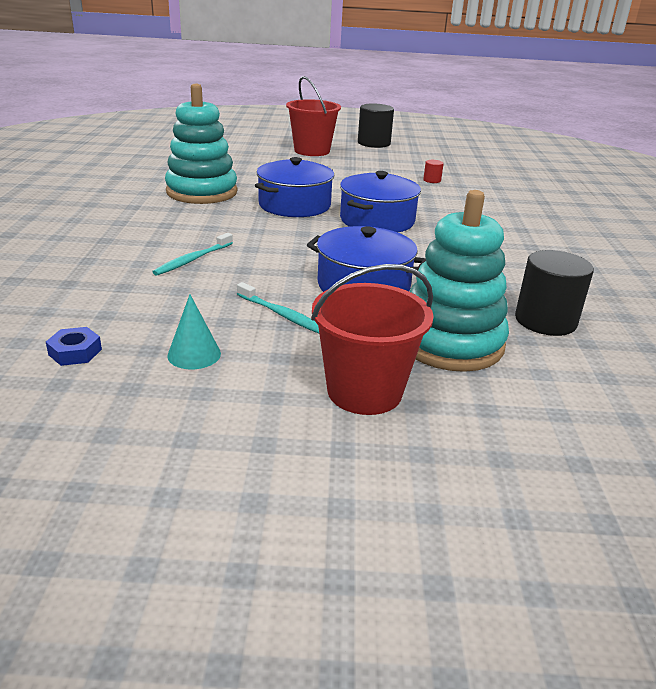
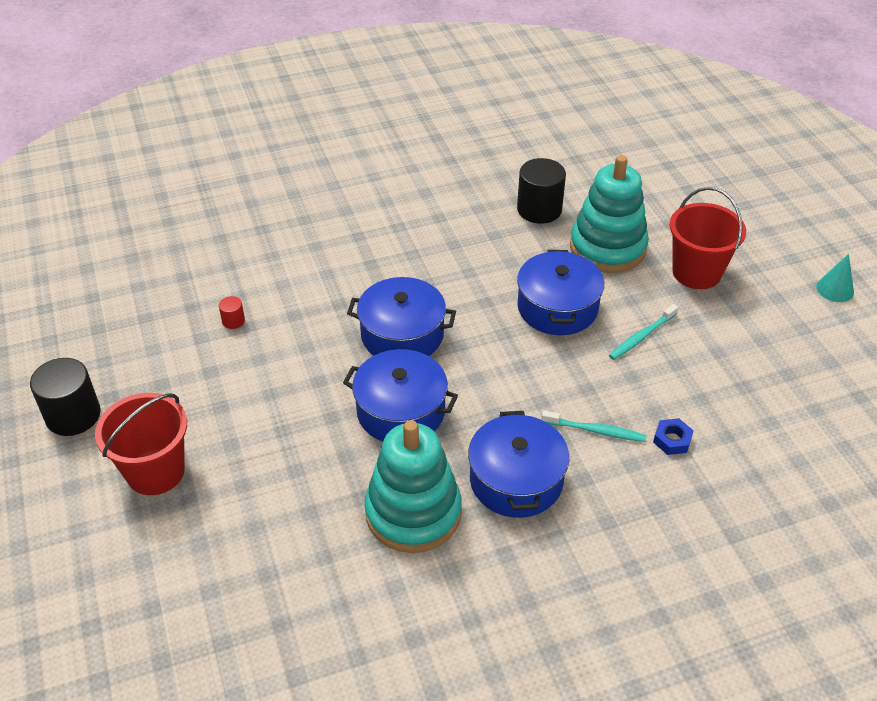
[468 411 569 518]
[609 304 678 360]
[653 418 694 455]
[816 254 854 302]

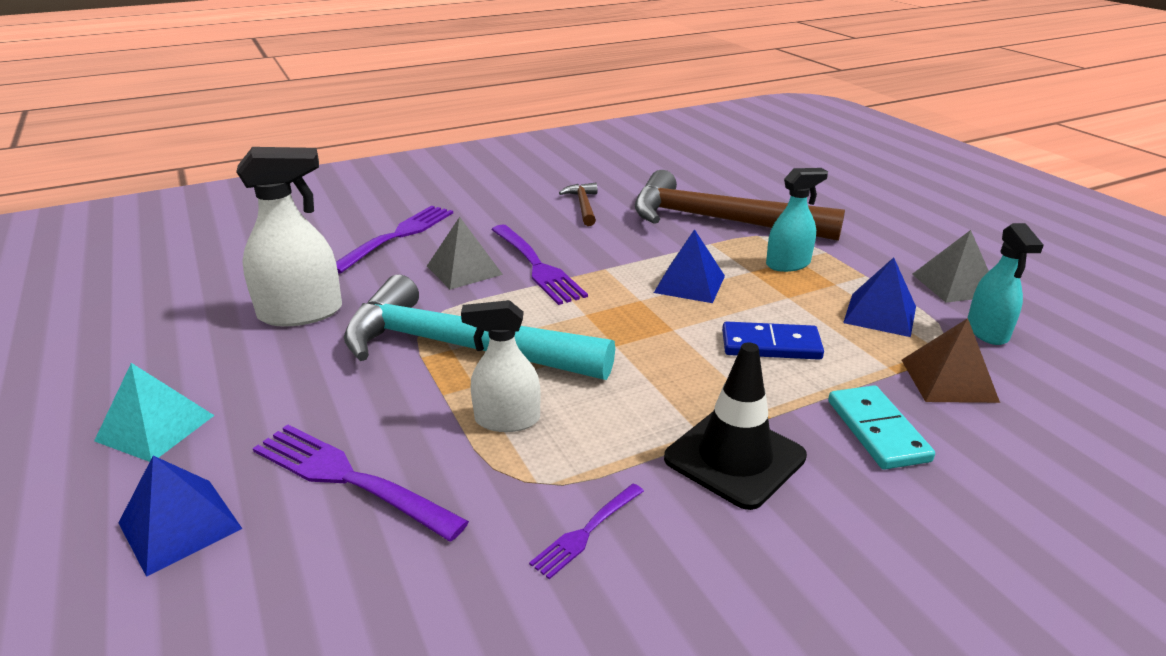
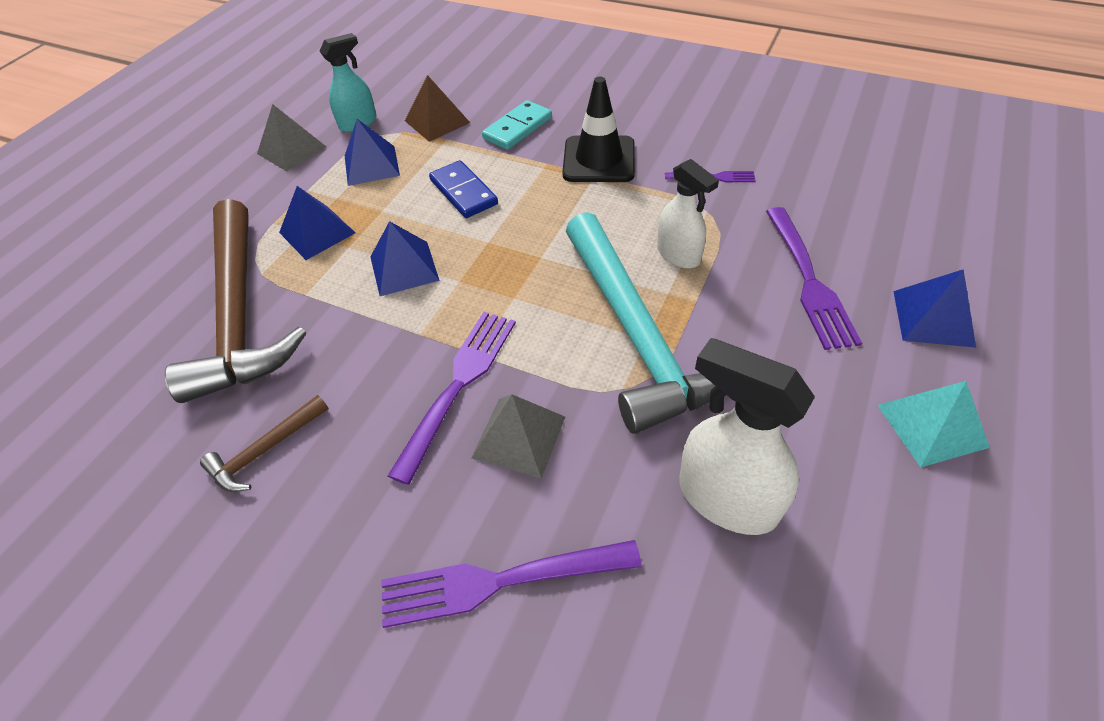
[279 186 355 260]

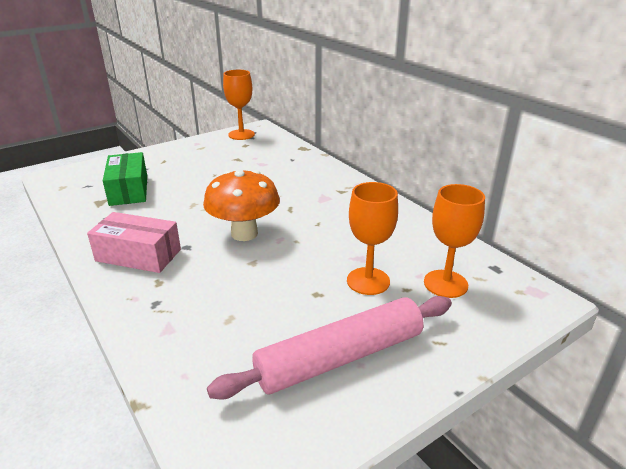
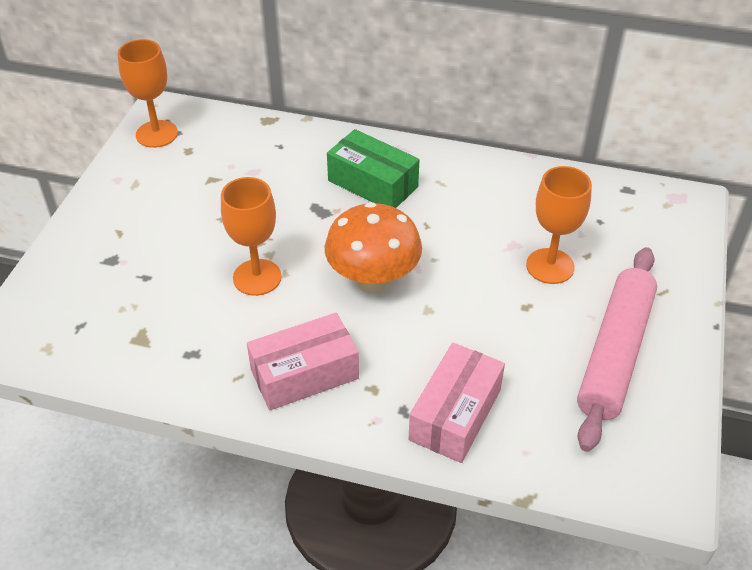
[221 177 282 296]
[327 129 419 208]
[408 343 505 463]

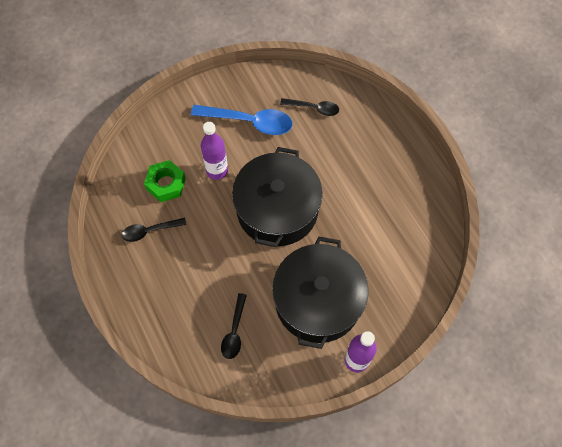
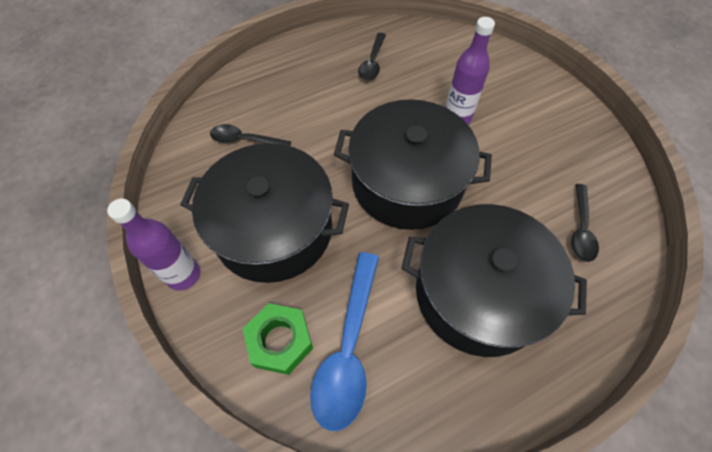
[243 303 313 375]
[310 252 379 431]
[358 33 386 80]
[401 204 587 357]

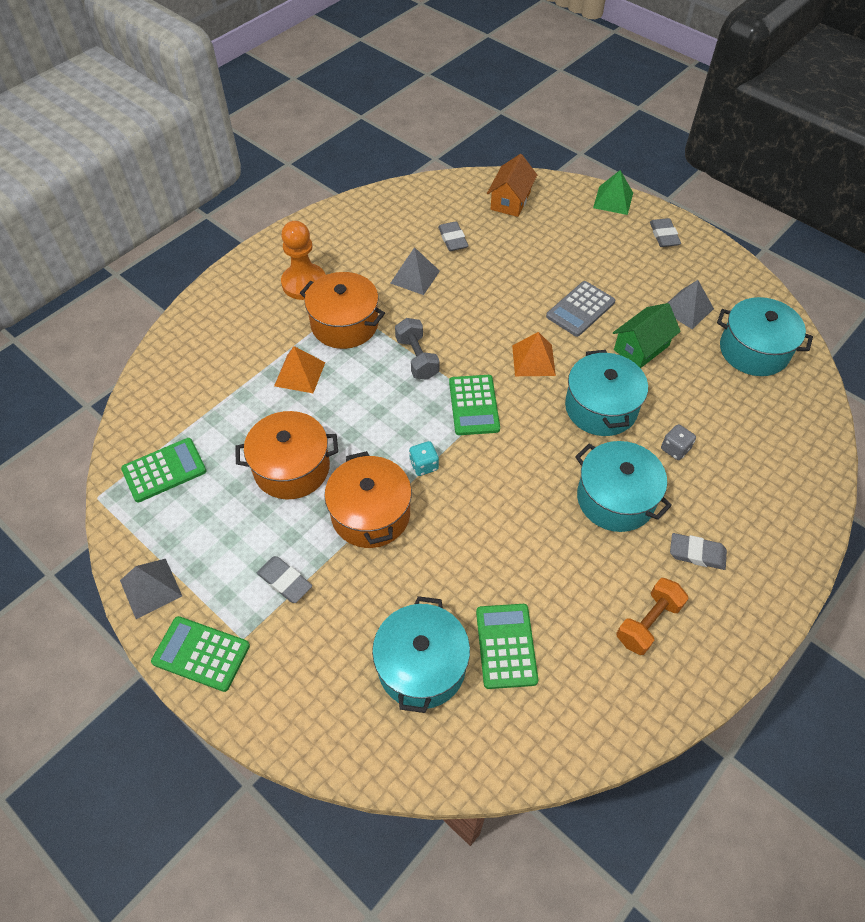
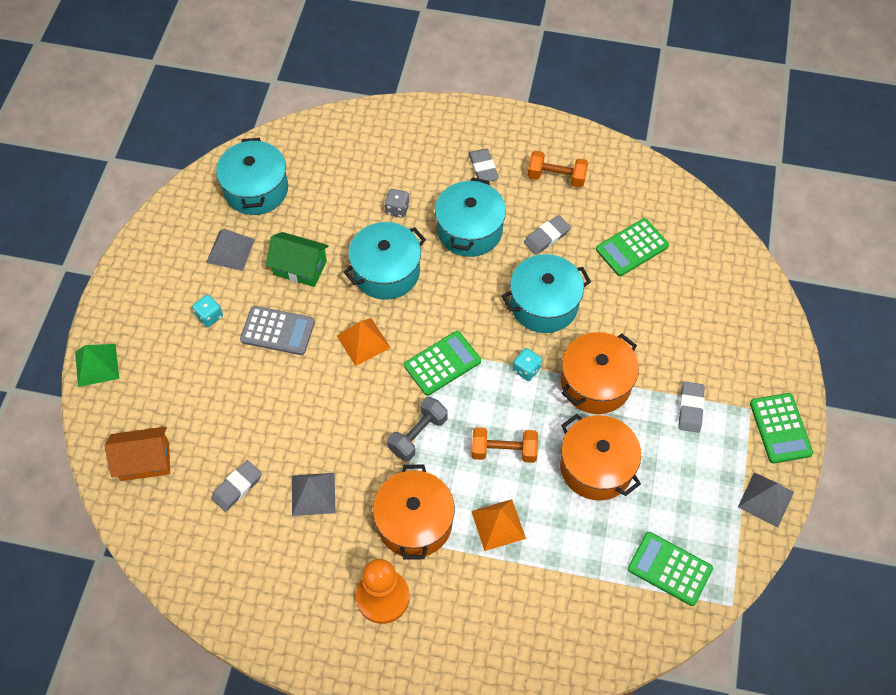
[192 295 223 327]
[472 427 538 463]
[502 254 591 333]
[524 215 571 255]

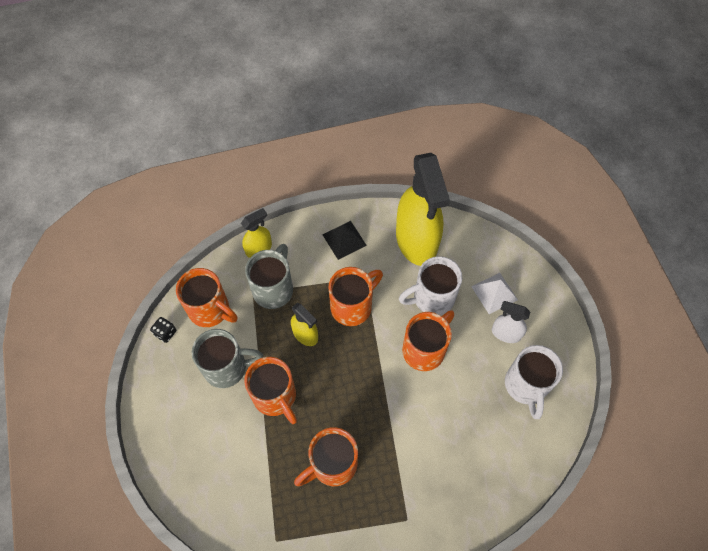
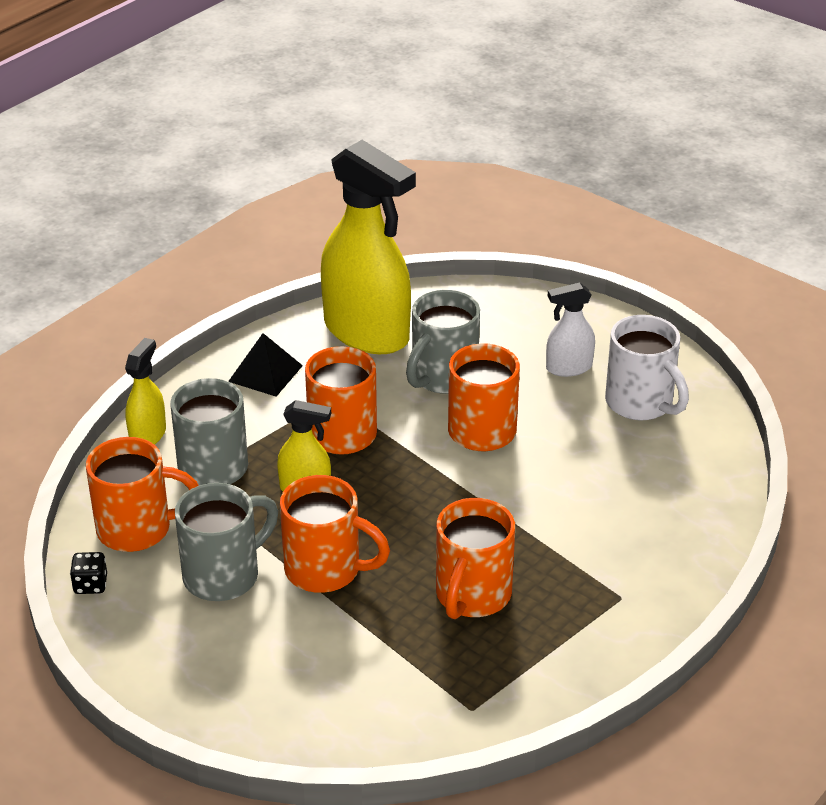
[406 290 480 394]
[471 273 518 314] (first image)

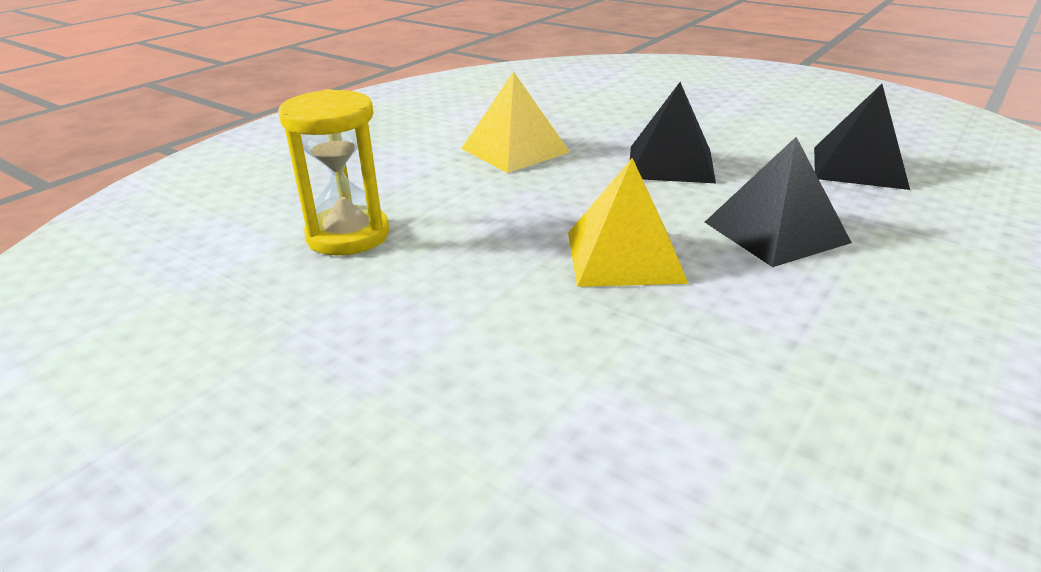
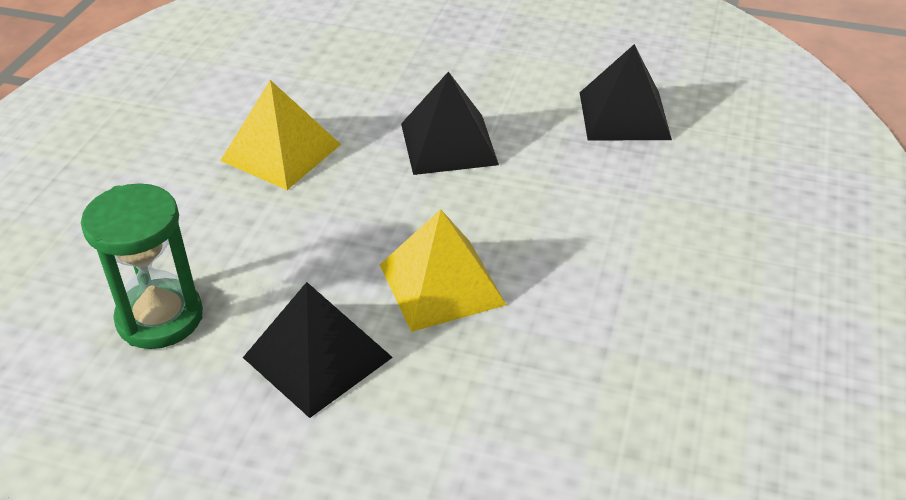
[81 183 203 349]
[243 282 393 418]

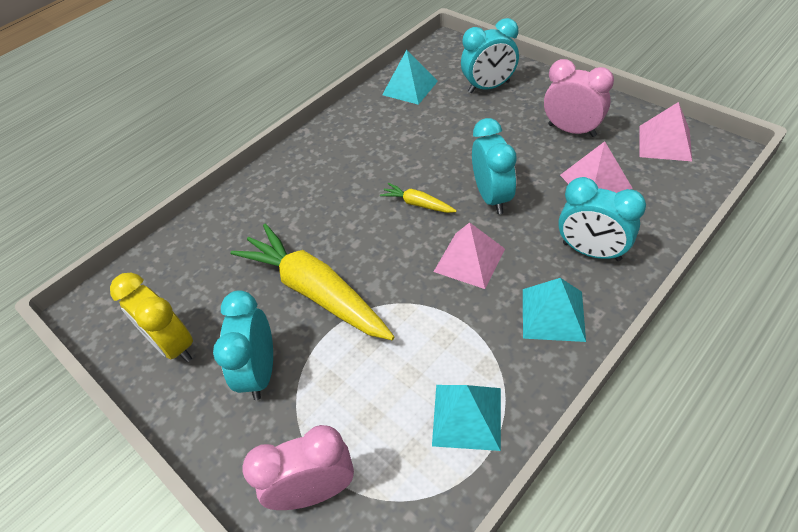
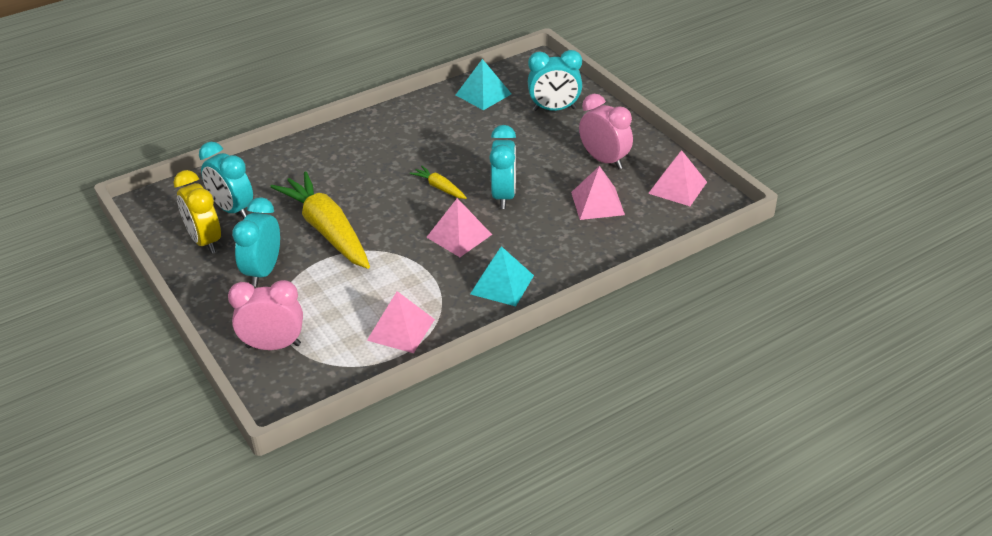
[199 142 253 219]
[367 291 435 353]

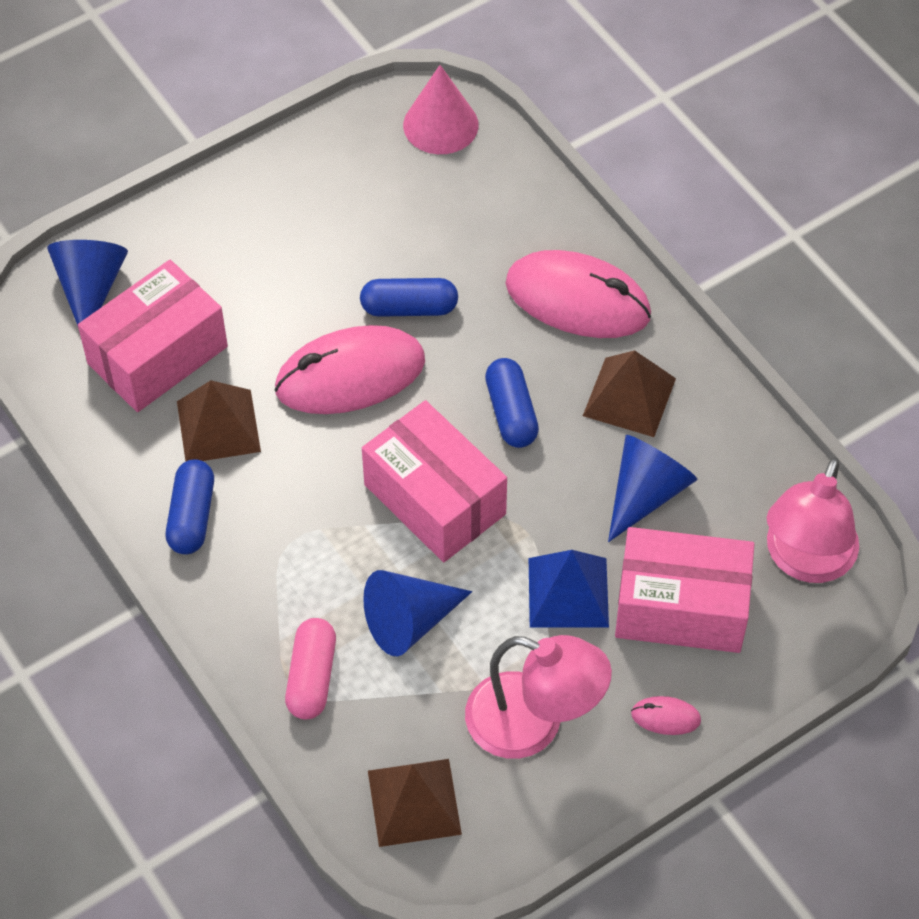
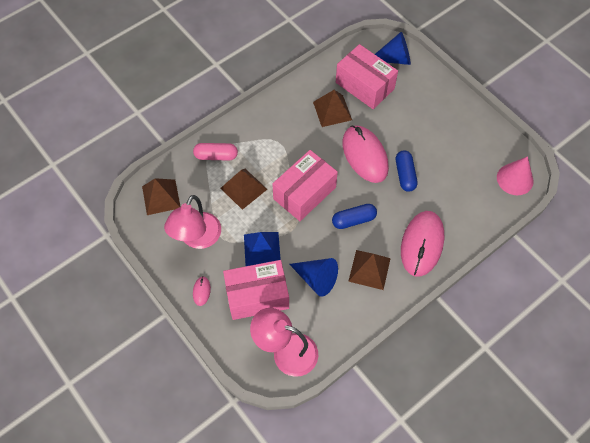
[221 169 267 210]
[223 260 289 320]
[166 459 214 554] (first image)

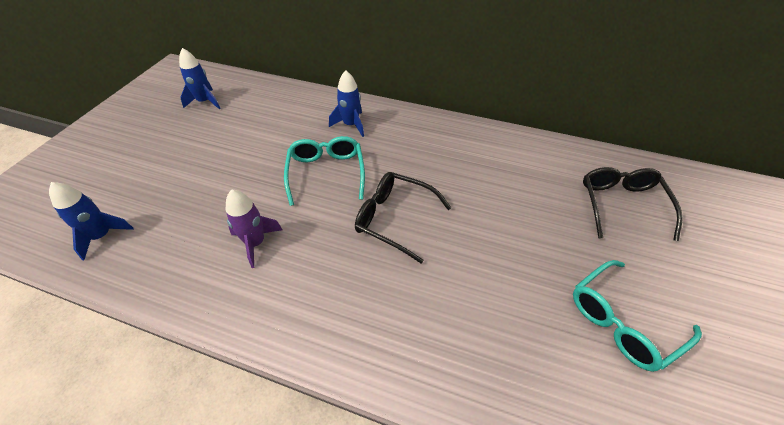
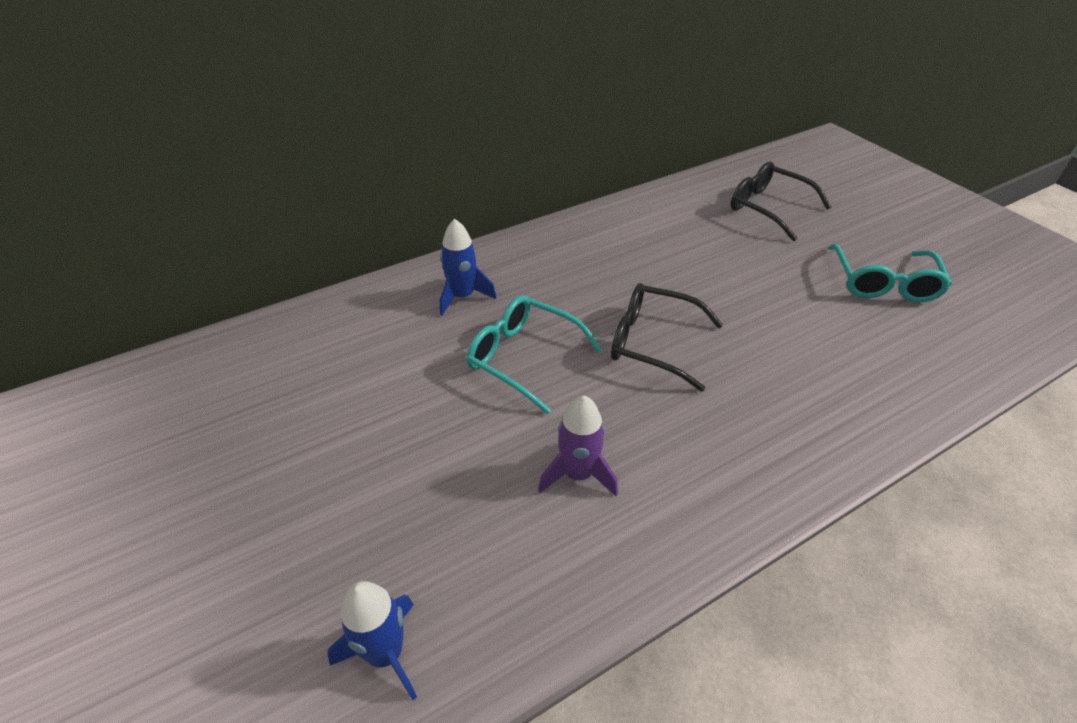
[611 283 723 392]
[179 48 220 109] (first image)

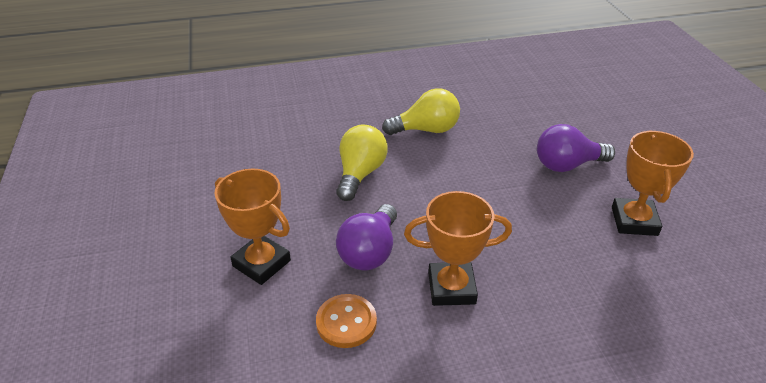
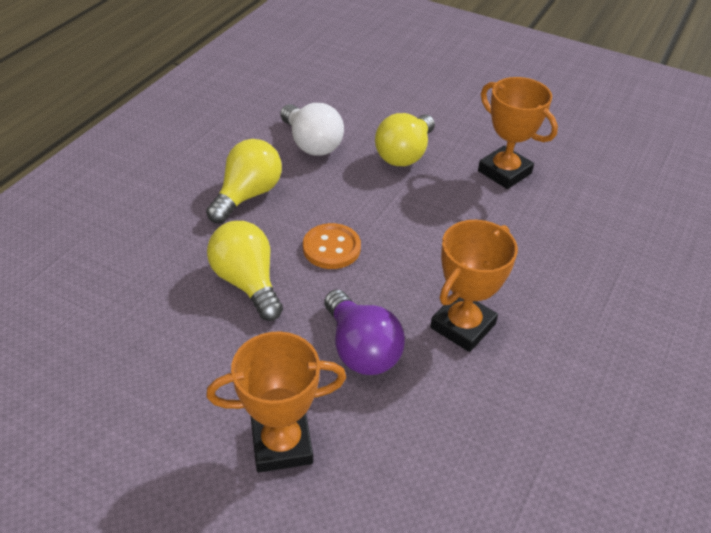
[280 103 344 156]
[303 223 361 269]
[375 113 435 166]

